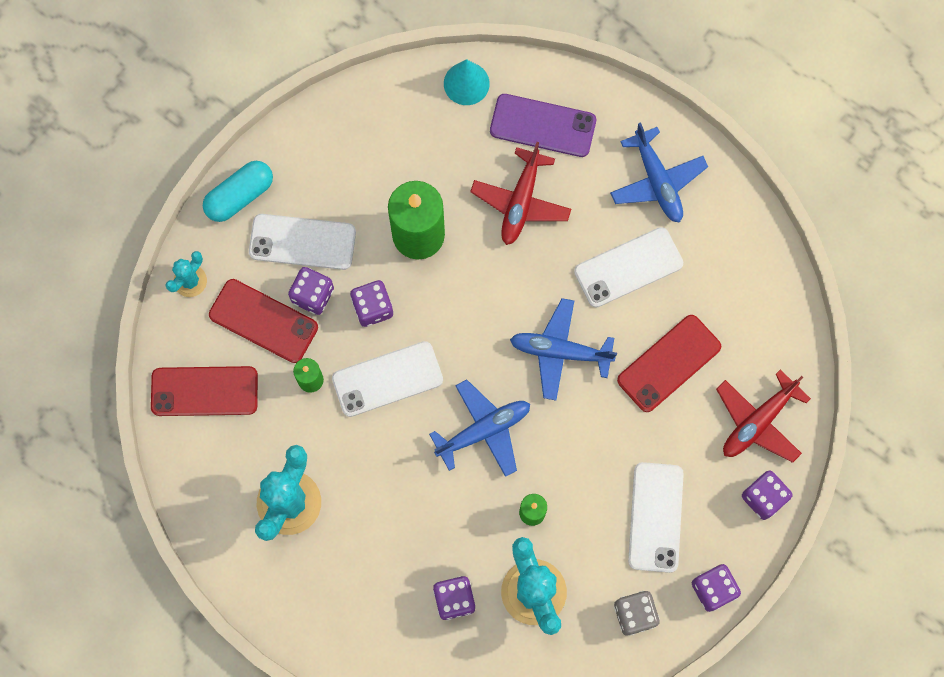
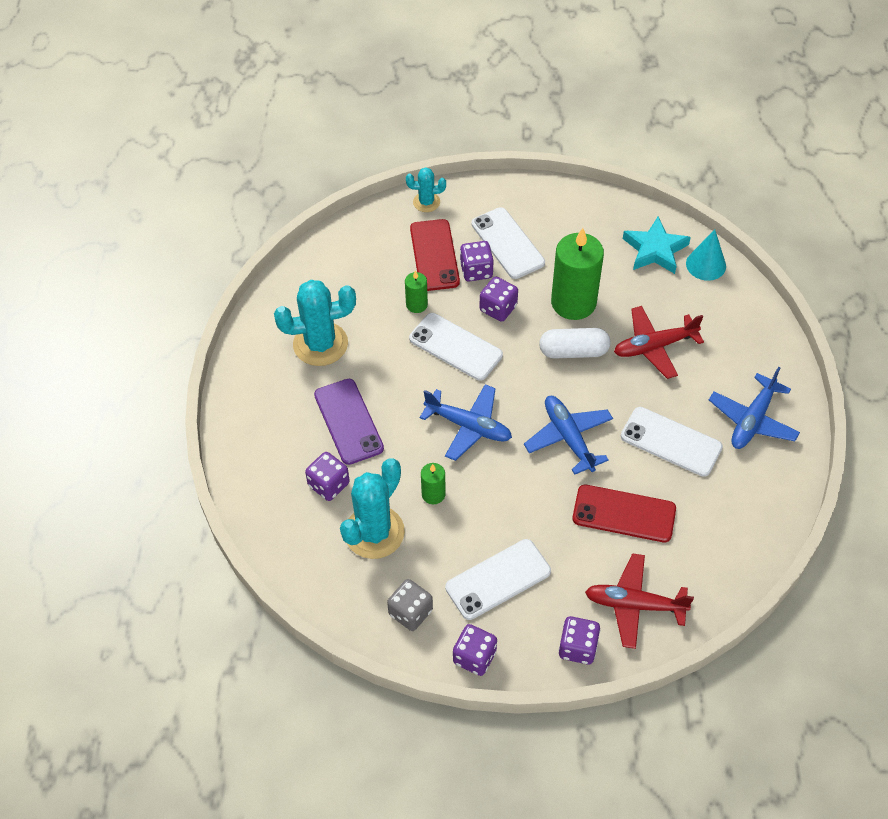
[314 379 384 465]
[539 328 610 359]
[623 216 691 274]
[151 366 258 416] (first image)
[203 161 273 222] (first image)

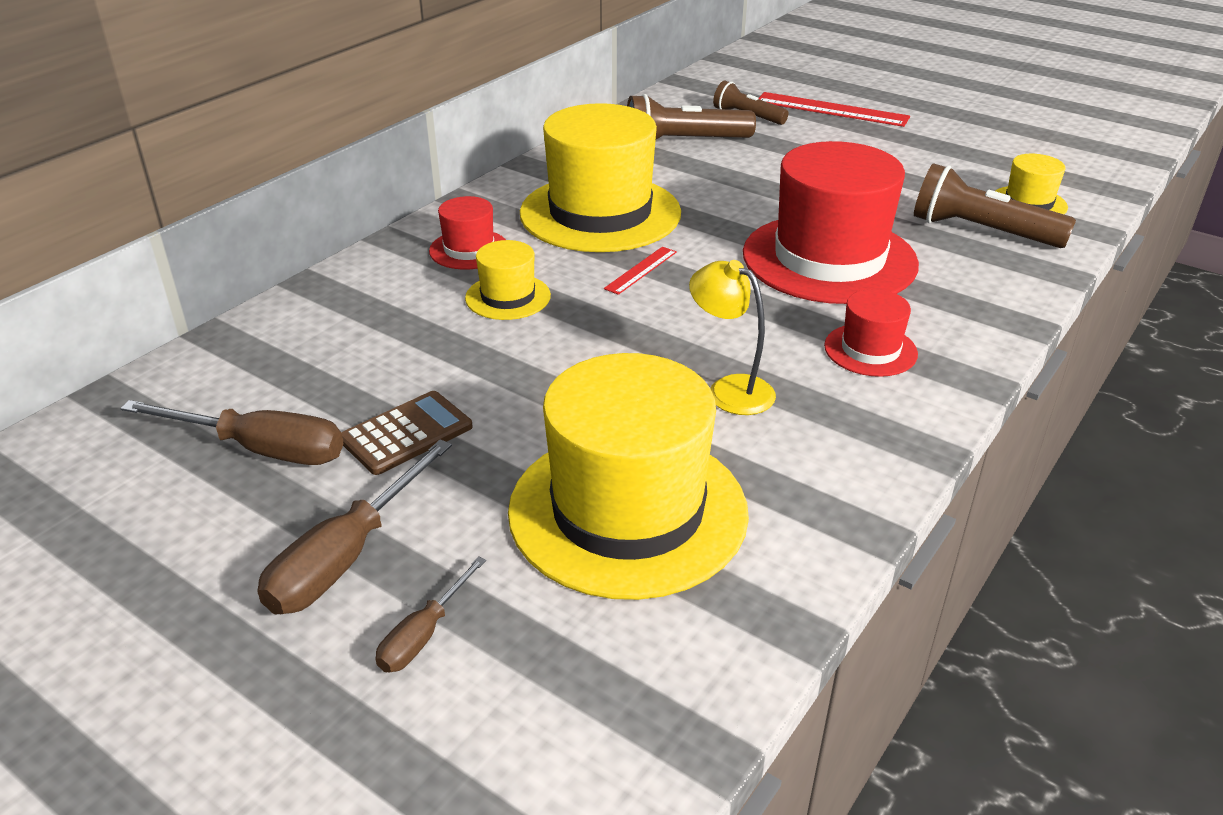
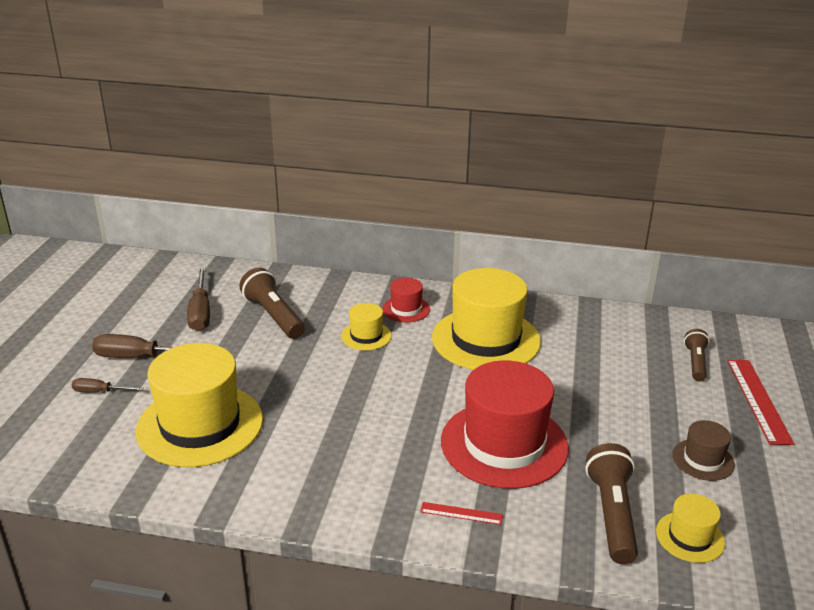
[239 268 305 339]
[420 502 503 525]
[672 420 735 481]
[341 391 473 475] (first image)
[689 260 776 415] (first image)
[824 289 918 377] (first image)

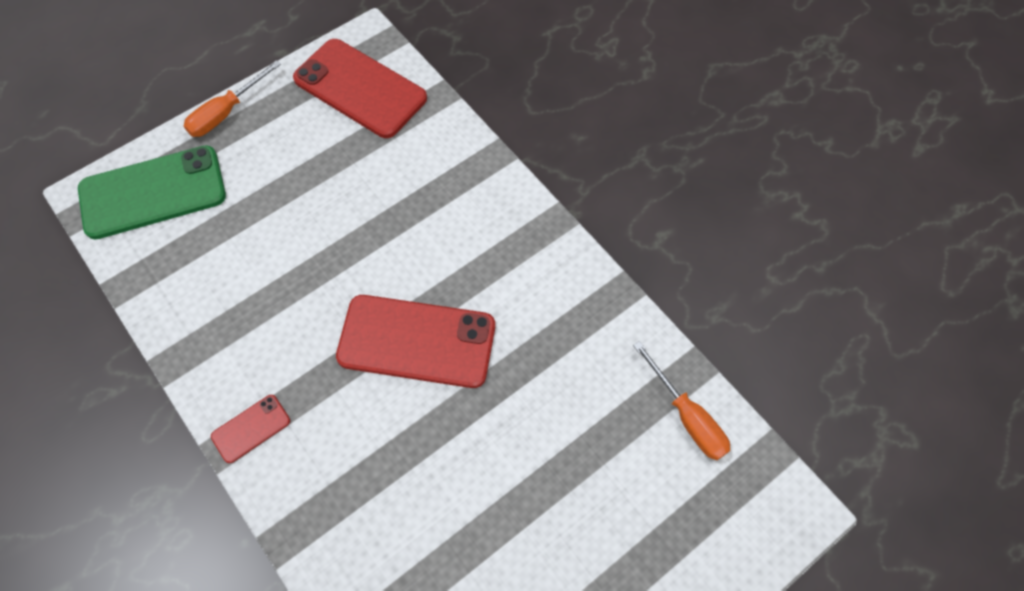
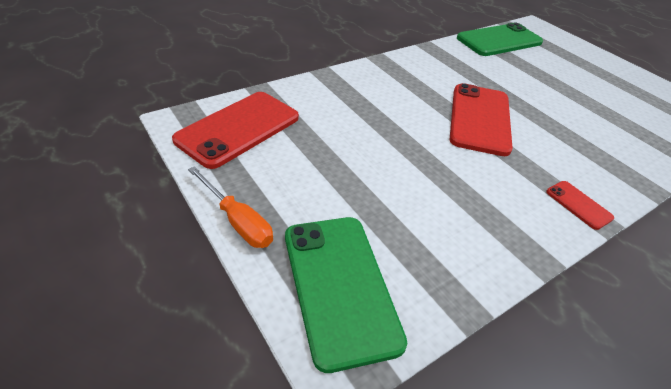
[457 23 543 56]

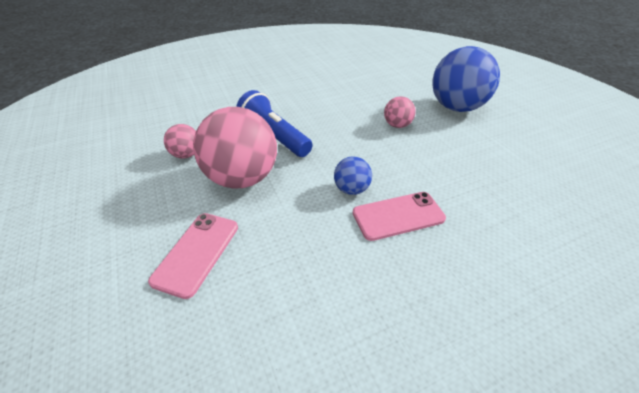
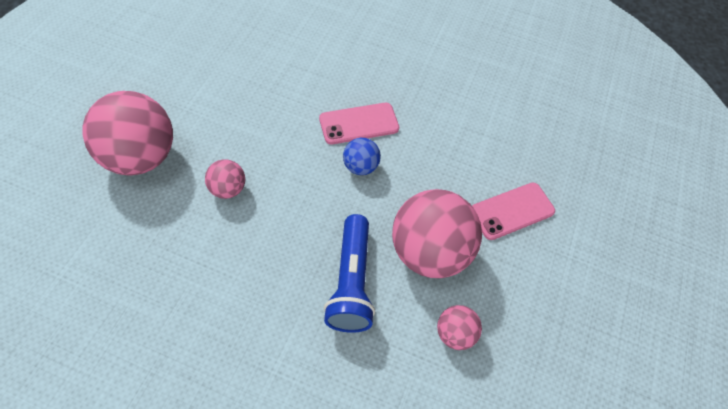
[83 91 173 175]
[319 103 399 144]

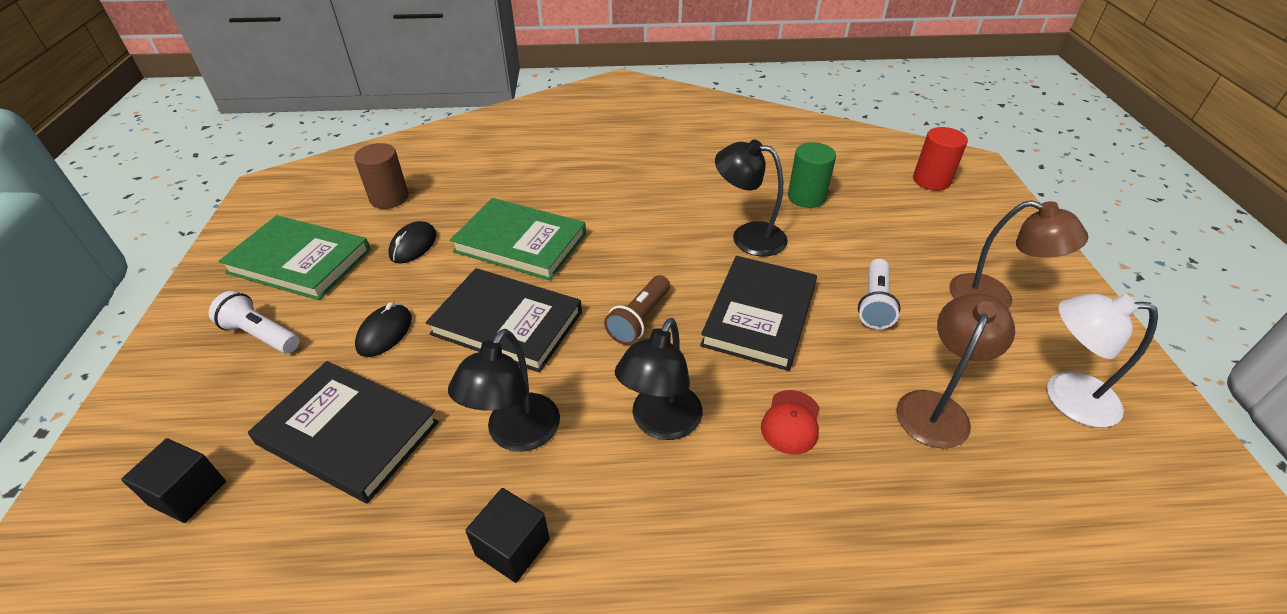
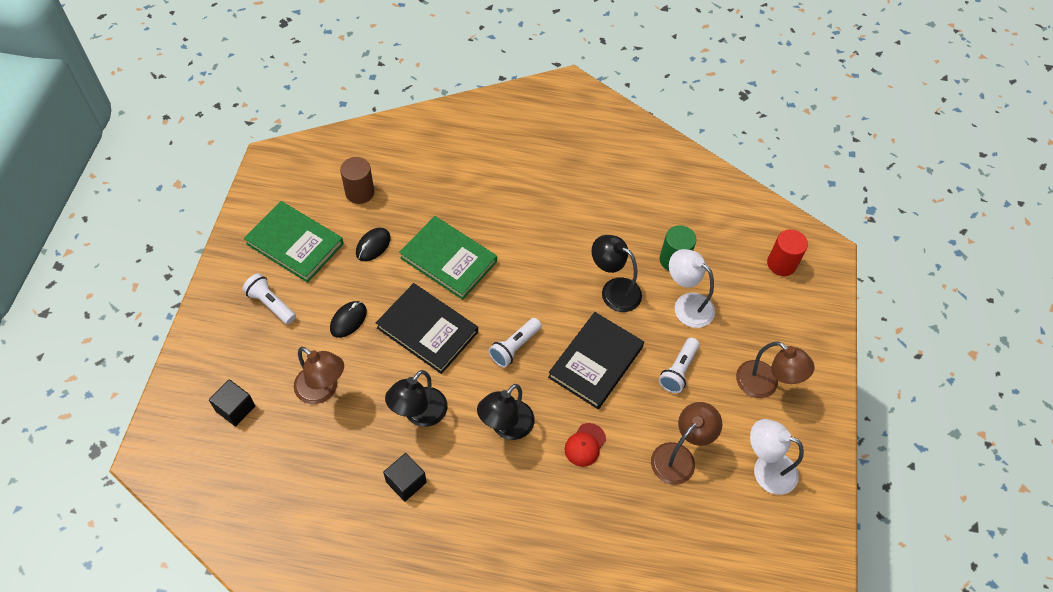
[294 347 344 404]
[489 318 542 367]
[669 249 715 328]

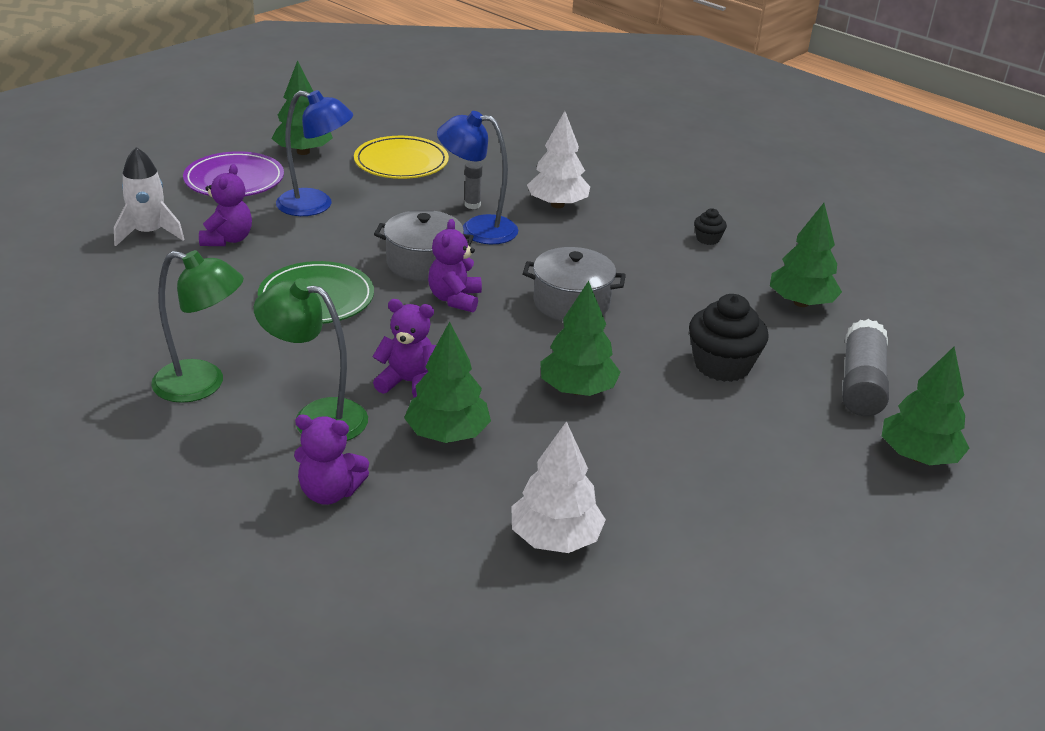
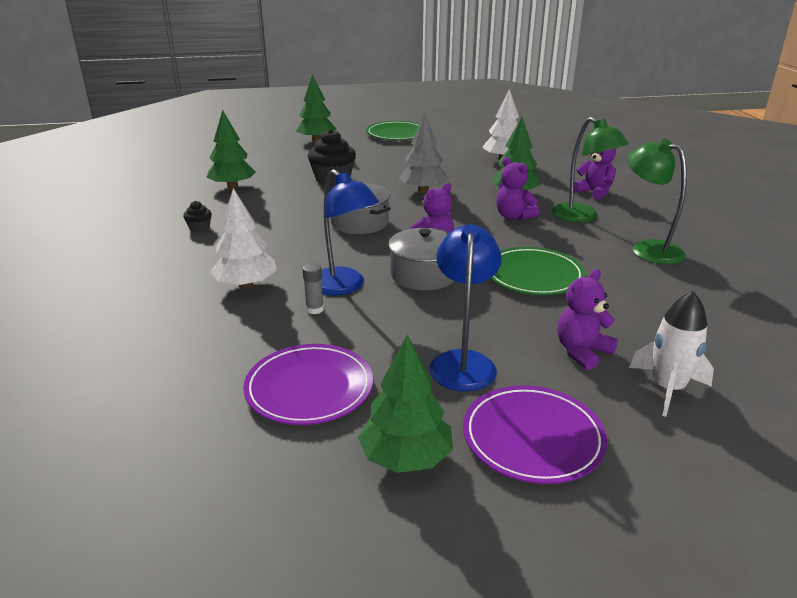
[243 344 373 425]
[366 121 420 140]
[399 114 448 193]
[429 224 502 391]
[842 319 889 416] (first image)

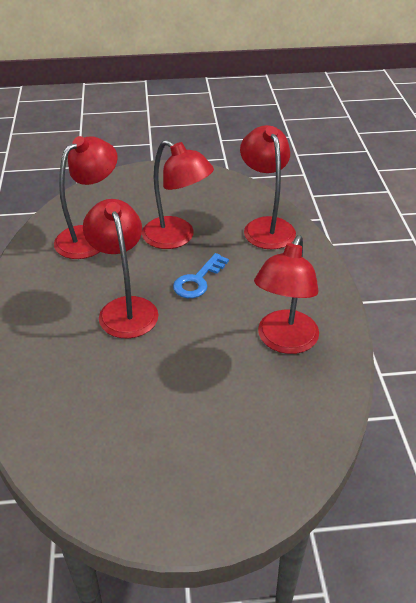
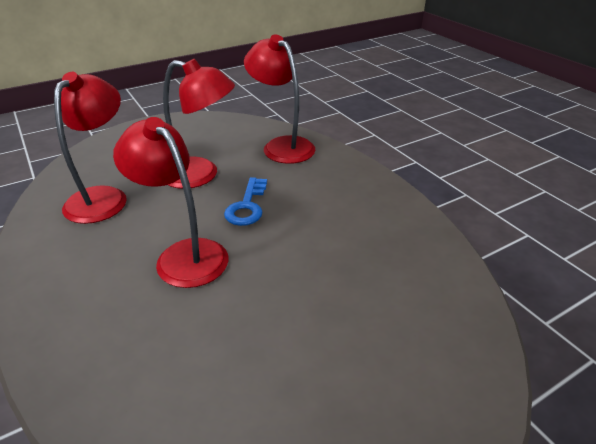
[254 235 319 354] (first image)

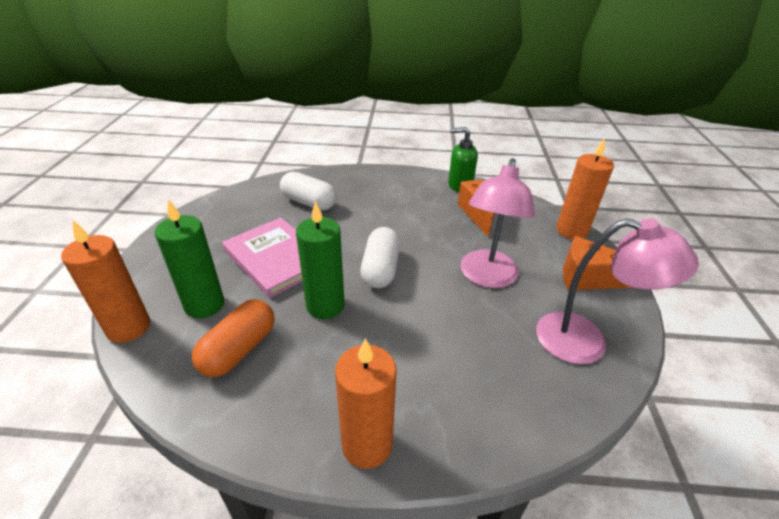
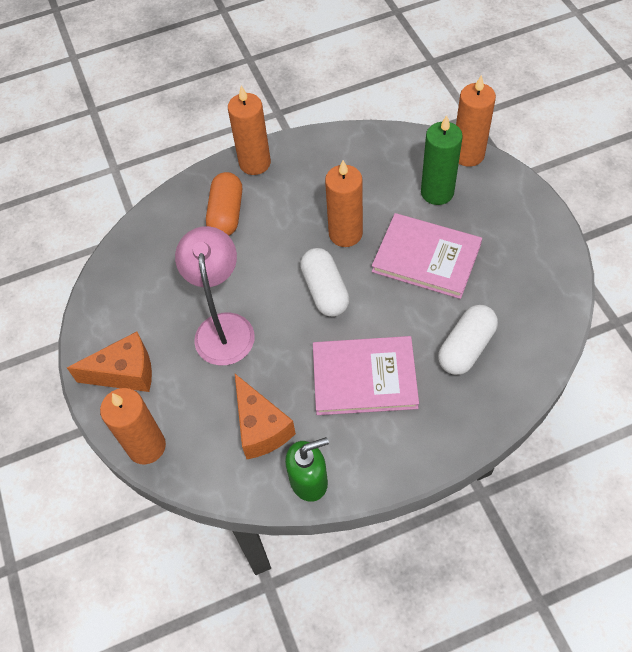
[206 172 242 236]
[313 336 419 415]
[325 160 363 247]
[438 305 498 375]
[536 218 699 364] (first image)

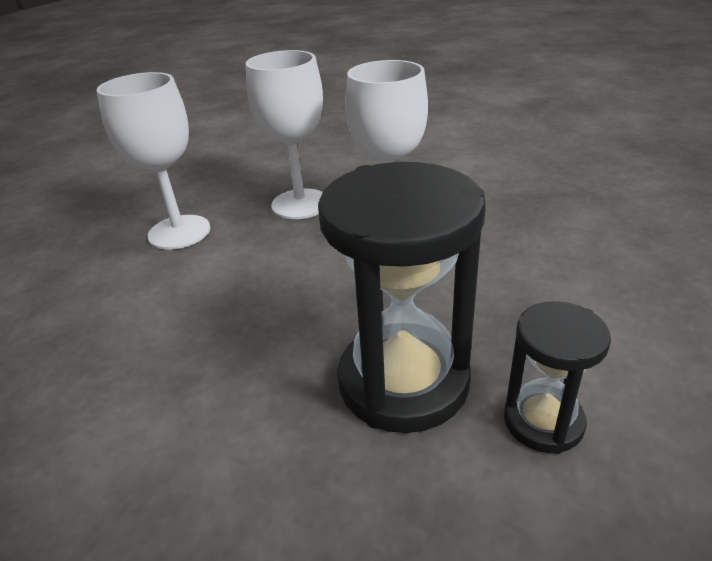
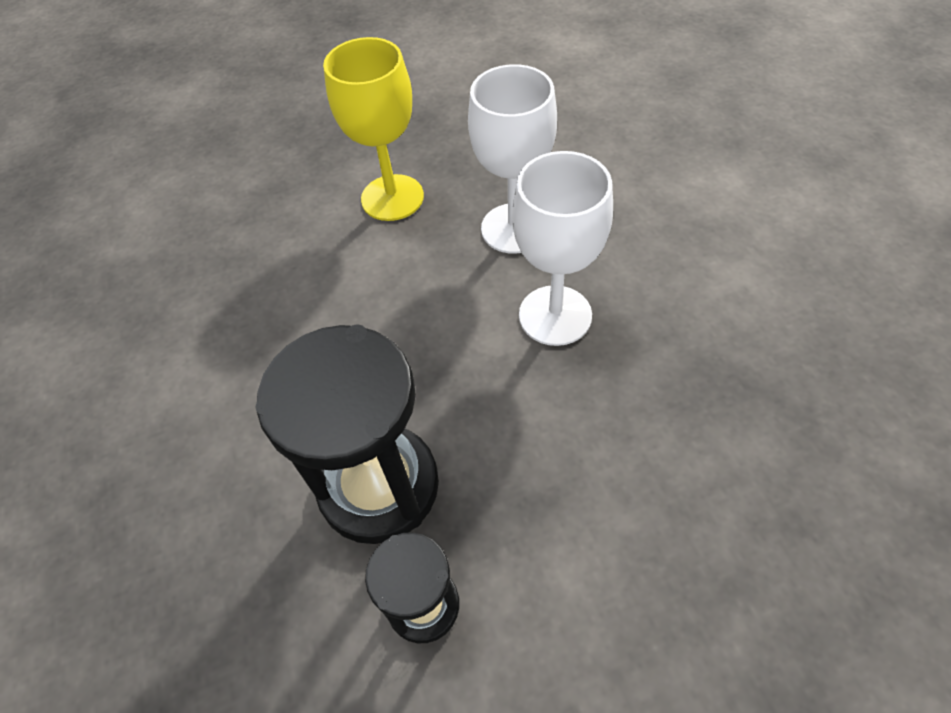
[323 37 424 221]

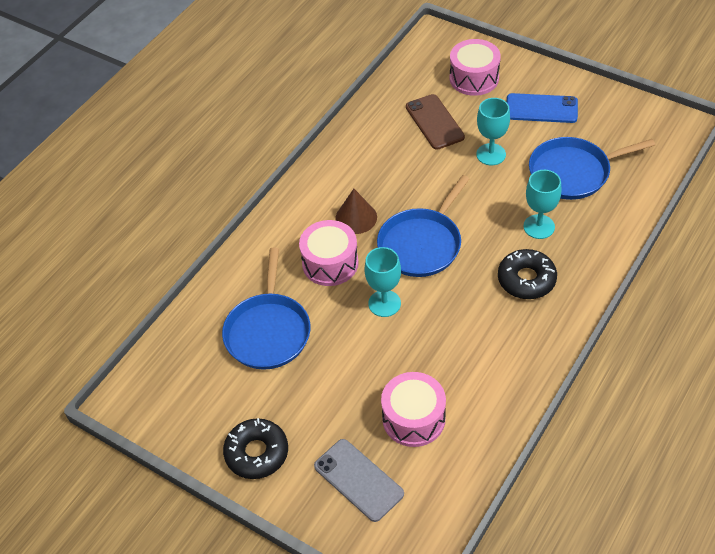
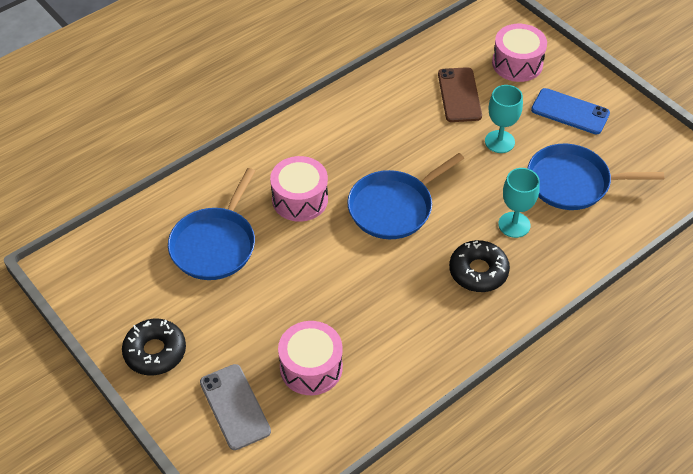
[335 189 377 234] (first image)
[365 247 401 317] (first image)

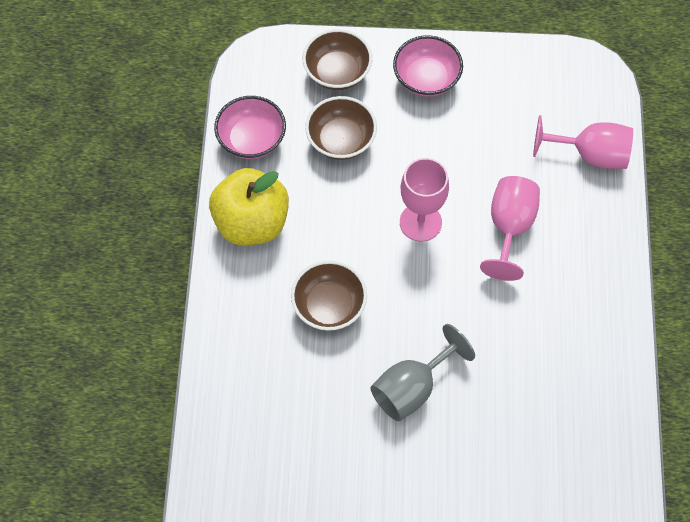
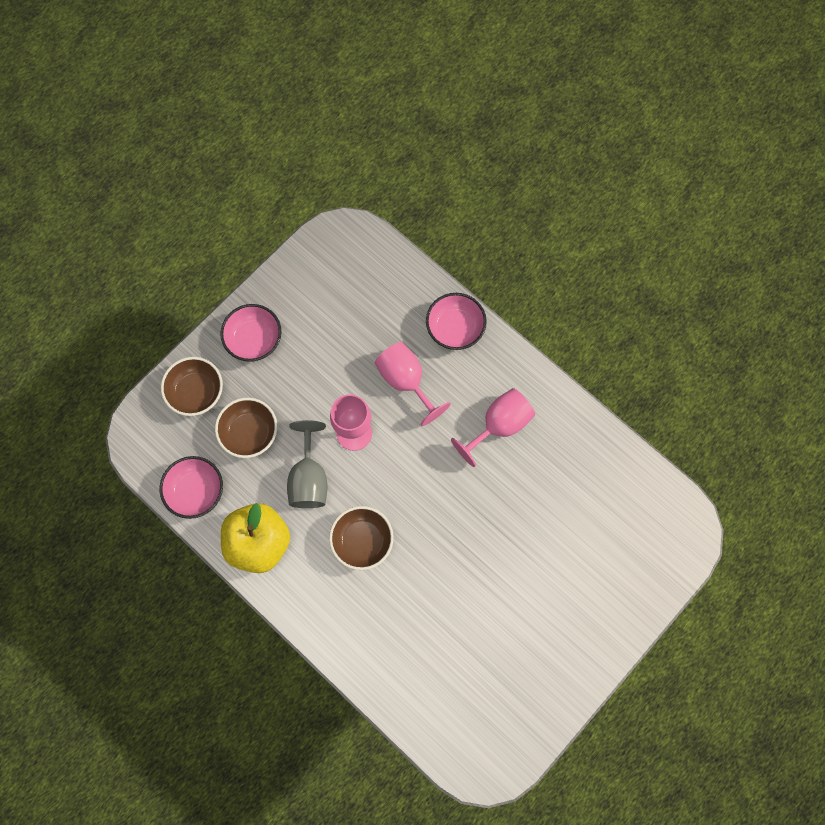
[287 420 327 508]
[426 293 487 350]
[451 388 535 467]

